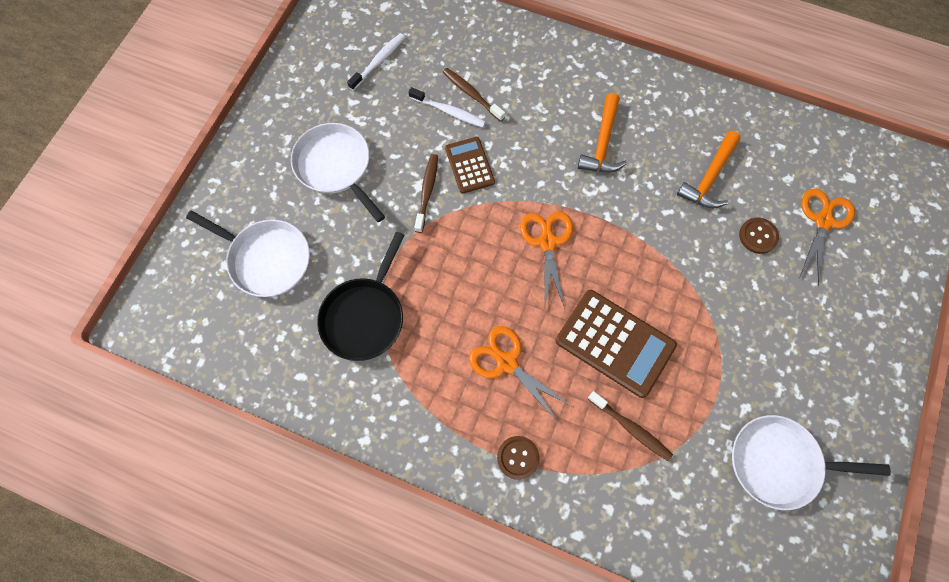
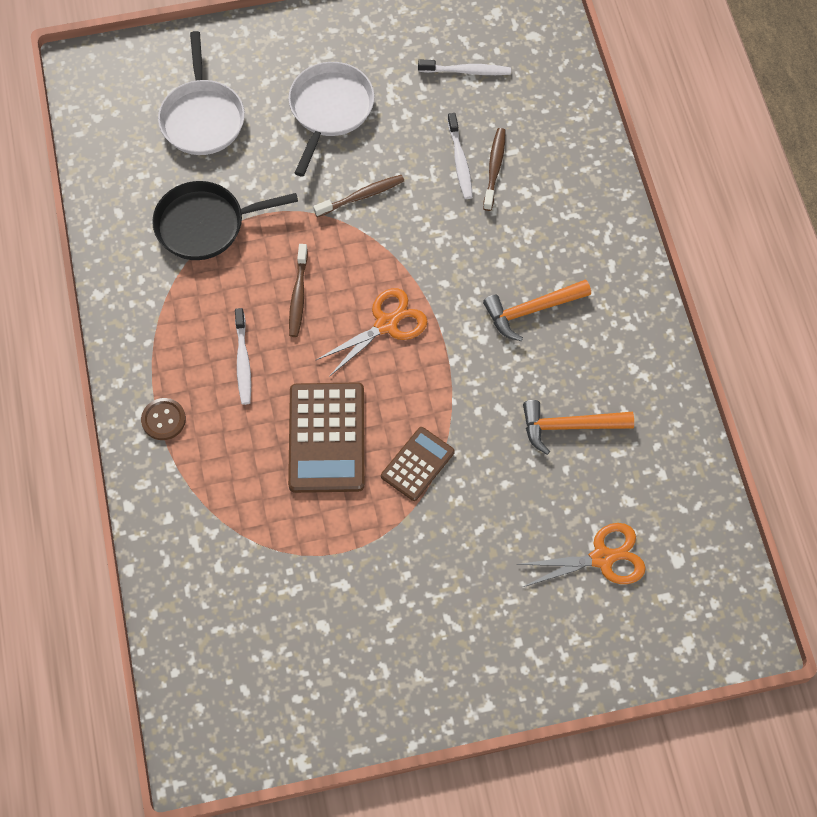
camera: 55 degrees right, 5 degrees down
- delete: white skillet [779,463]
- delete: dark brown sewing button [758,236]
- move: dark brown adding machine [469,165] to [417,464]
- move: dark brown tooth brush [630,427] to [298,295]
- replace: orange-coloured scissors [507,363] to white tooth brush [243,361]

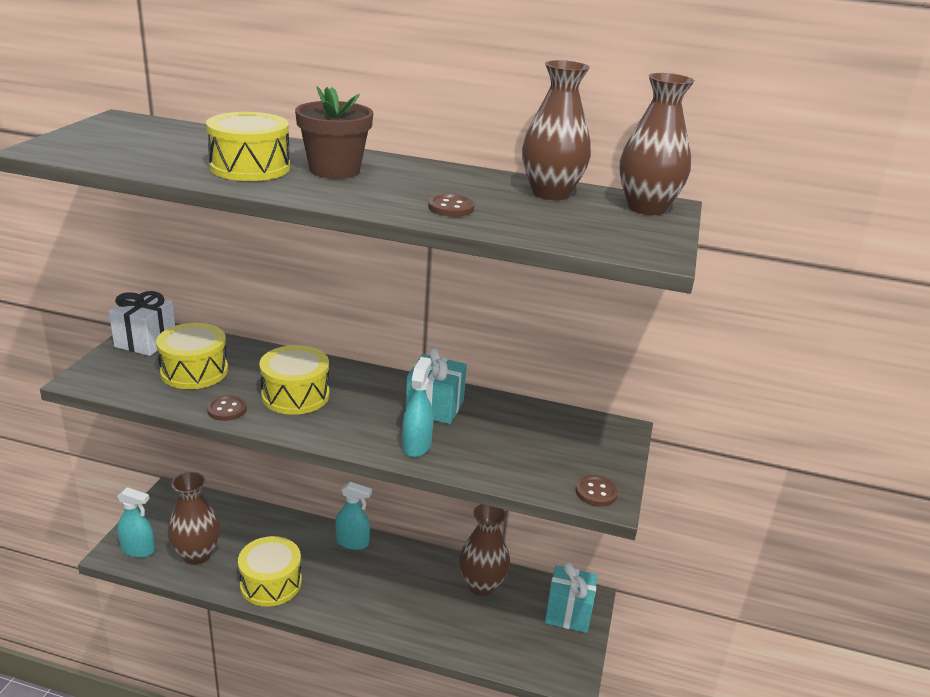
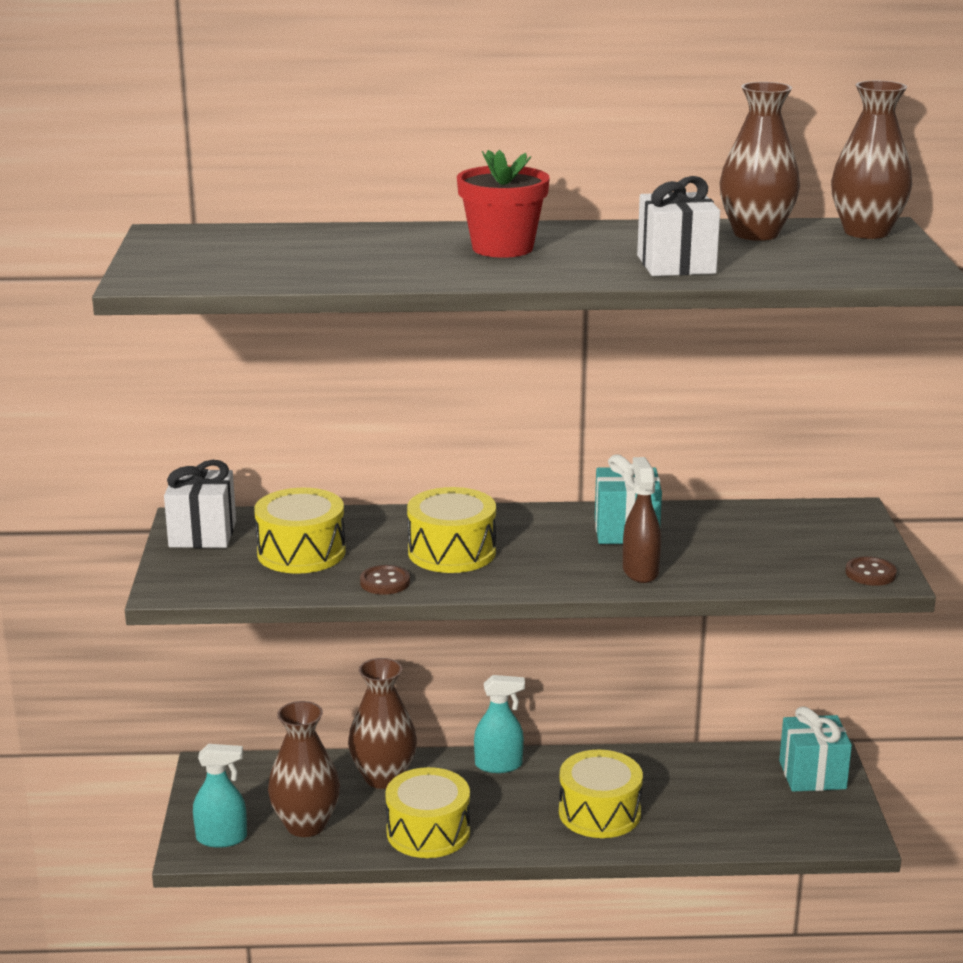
camera: 15 degrees left, 5 degrees down
- move: bright yellow toy drum [250,167] to [599,812]
- move: dark brown tall vase [481,585] to [383,777]
- replace: dark brown sewing button [451,208] to white wrapped gift [676,264]
- recolor: dark brown flower pot [334,170] to red flower pot [502,248]
- recolor: aqua sprayer [416,445] to dark brown sprayer [640,571]

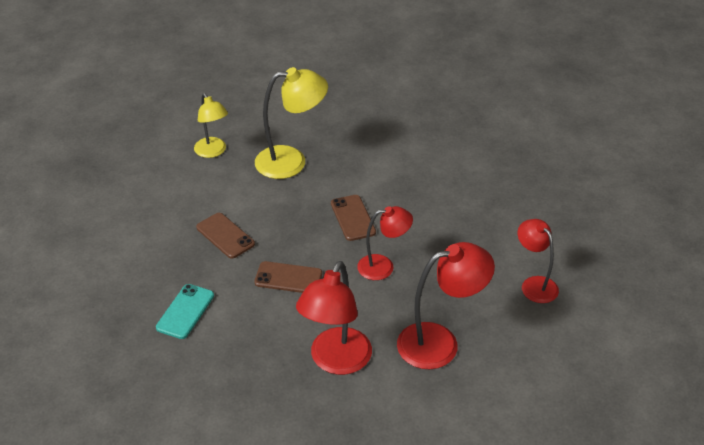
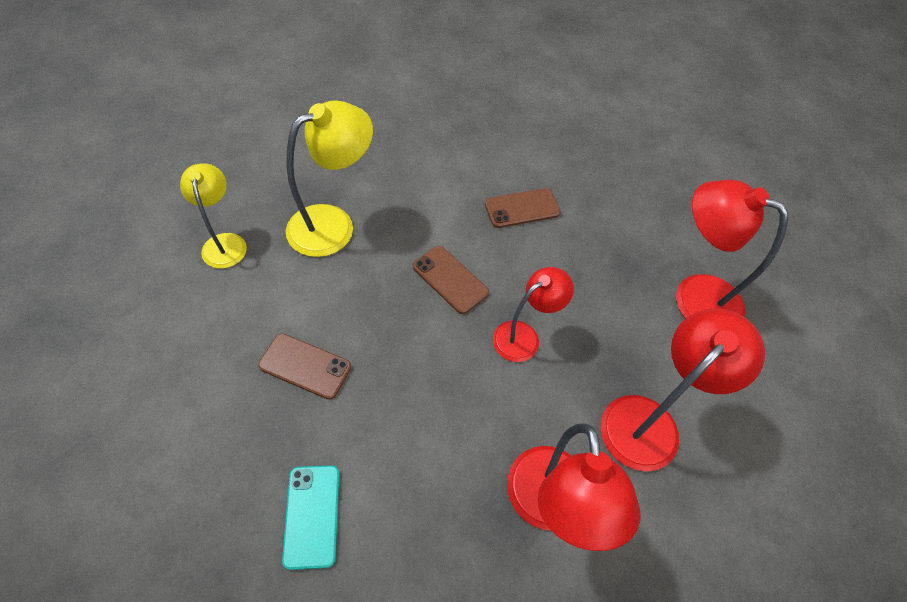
camera: 30 degrees left, 15 degrees up
- move: dark brown mobile phone [288,278] to [522,208]
- rotate: bright yellow desk lamp [213,152] = [224,242] 135 degrees counterclockwise
- resize: red desk lamp [534,284] = [694,296] x1.56

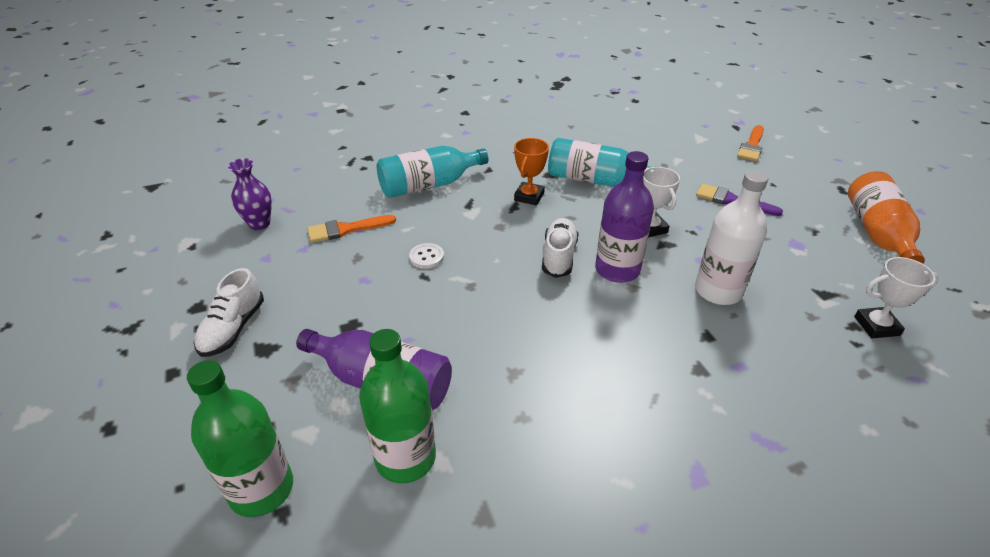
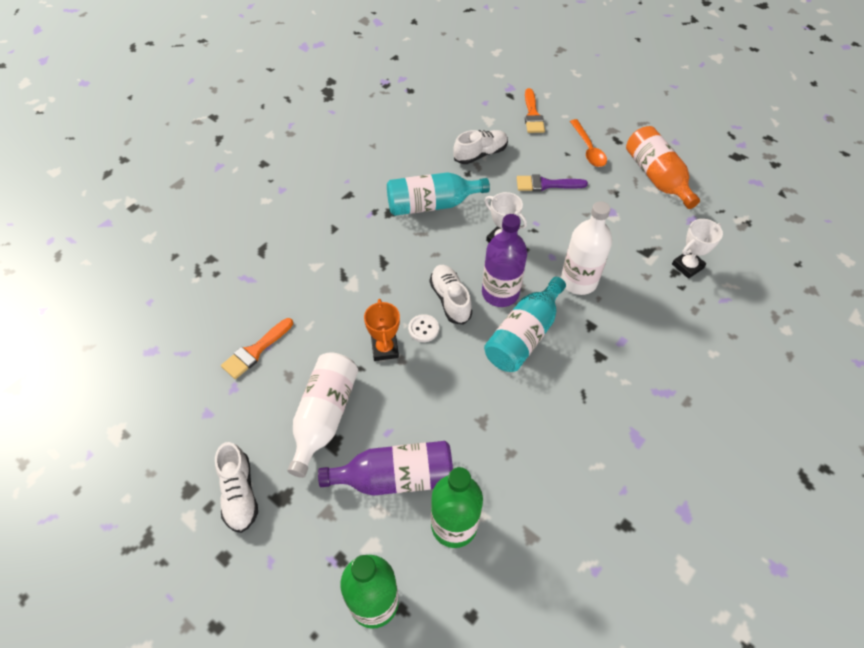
camera: 30 degrees left, 15 degrees up
- delete: violet tall vase [259,224]
- insert: white flask [324,416]
- insert: white sneaker [480,154]
- insert: orange-coloured spoon [588,149]
- move: aqua flask [429,185] to [524,335]
- move: white sewing button [426,257] to [423,329]
- move: orange-coloured award cup [529,197] to [385,349]

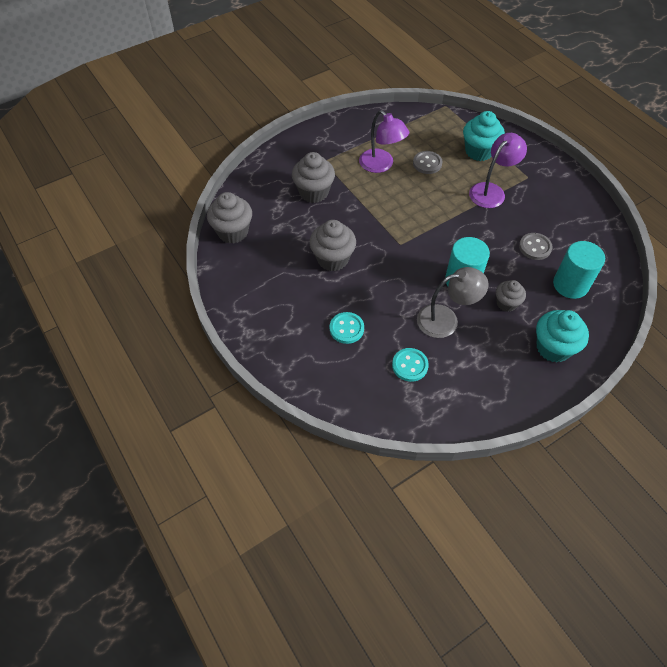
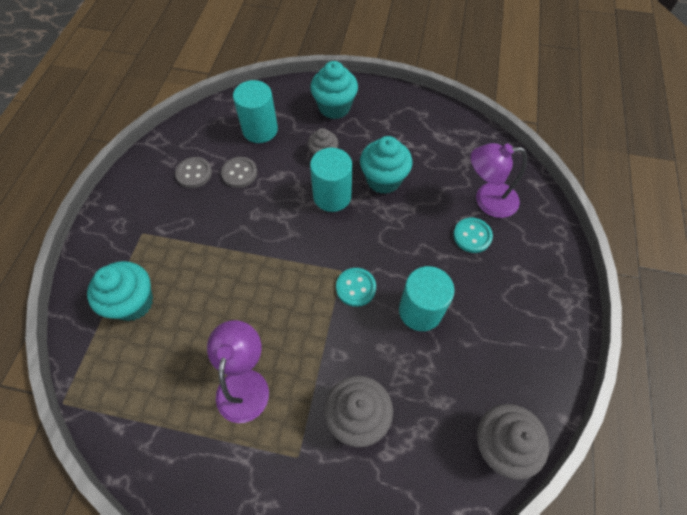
camera: 135 degrees left, 5 degrees up
- move: aqua sewing button [410,365] to [356,287]
- move: gray sewing button [427,163] to [194,173]
- move: violet desk lamp [491,191] to [487,200]
- replace: gray muffin [332,259] to aqua cylinder [420,311]
- replace: gray desk lamp [446,319] to aqua muffin [383,180]

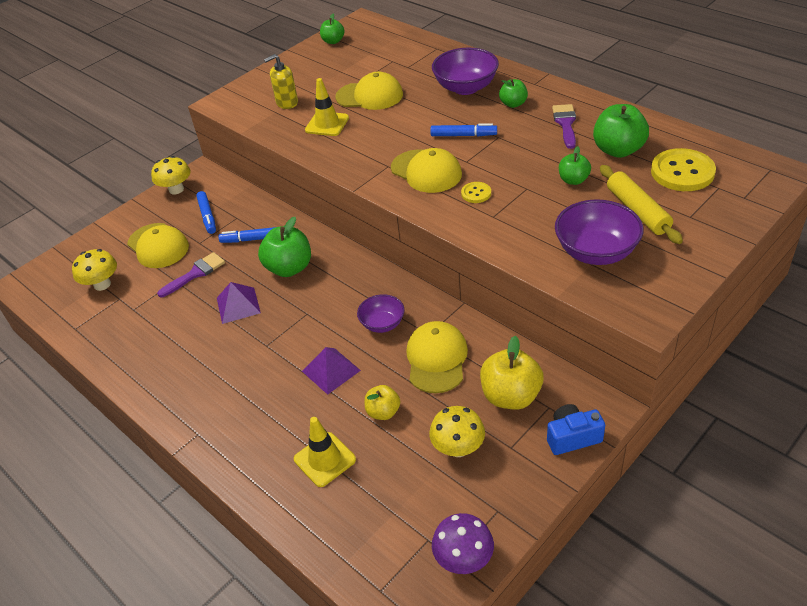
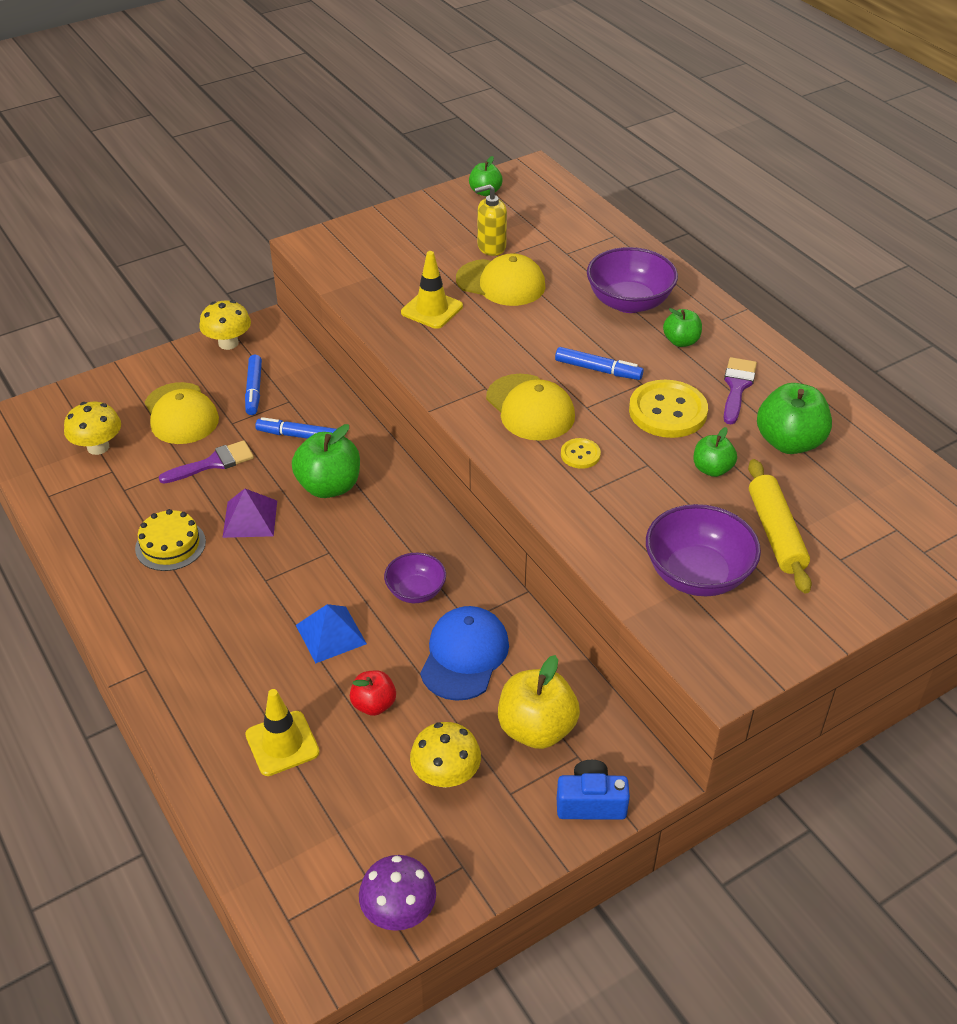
camera: 10 degrees right, 0 degrees up
- insert: bright yellow layer cake [170,545]
- move: bright yellow soap dispenser [287,103] to [491,247]
- move: bright yellow sewing button [682,172] to [667,411]
- recolor: violet pyramid shape [331,370] to blue pyramid shape [331,634]
- recolor: bright yellow apple fruit [383,412] to red apple fruit [374,704]
- recolor: bright yellow cap [436,359] to blue cap [464,655]

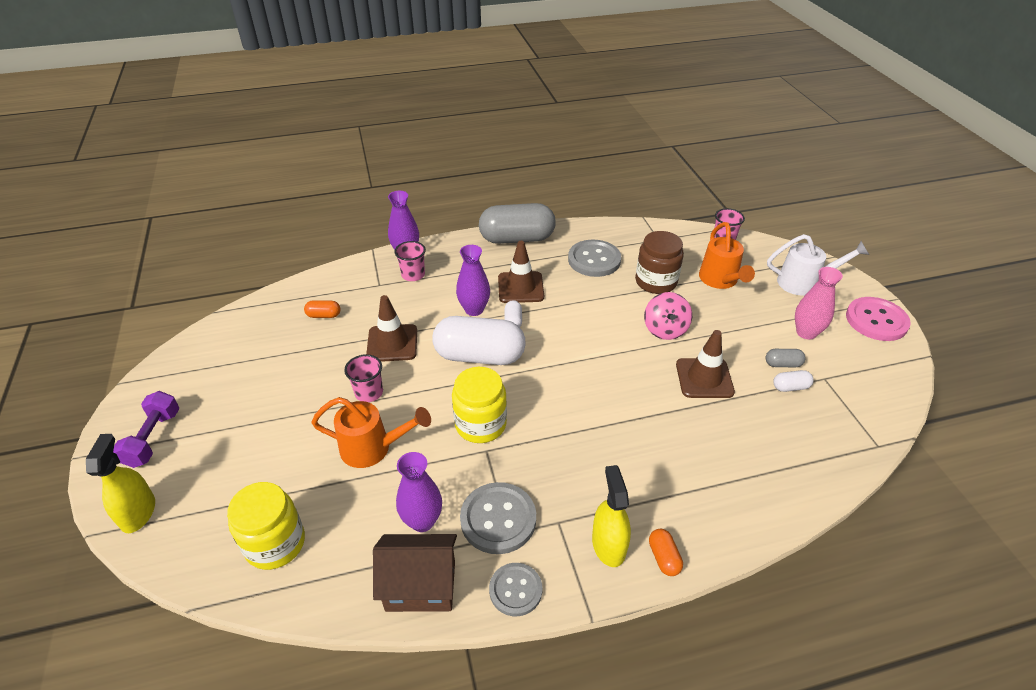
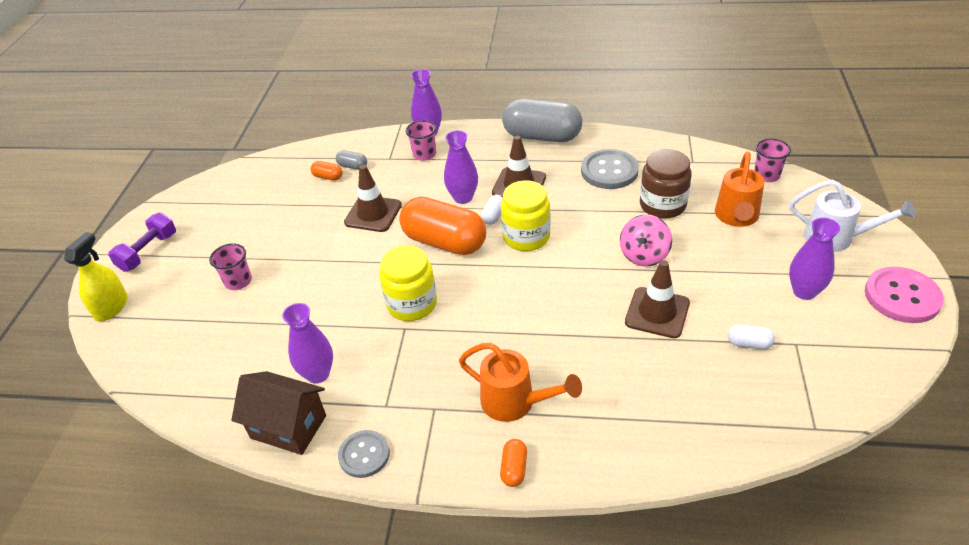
camera: 25 degrees right, 0 degrees up
- delete: gray sewing button [498,519]
- delete: bright yellow sprayer [608,545]
- move: bright yellow jam jar [275,543] to [526,237]
- move: orange-coloured watering can [372,448] to [515,402]
- move: rosy tumbler [369,392] to [238,281]
- move: gray pill shape [782,364] to [352,166]
- recolor: white pill shape [479,356] to orange-coloured pill shape [444,242]
- recolor: rosy tall vase [806,332] to violet tall vase [804,291]

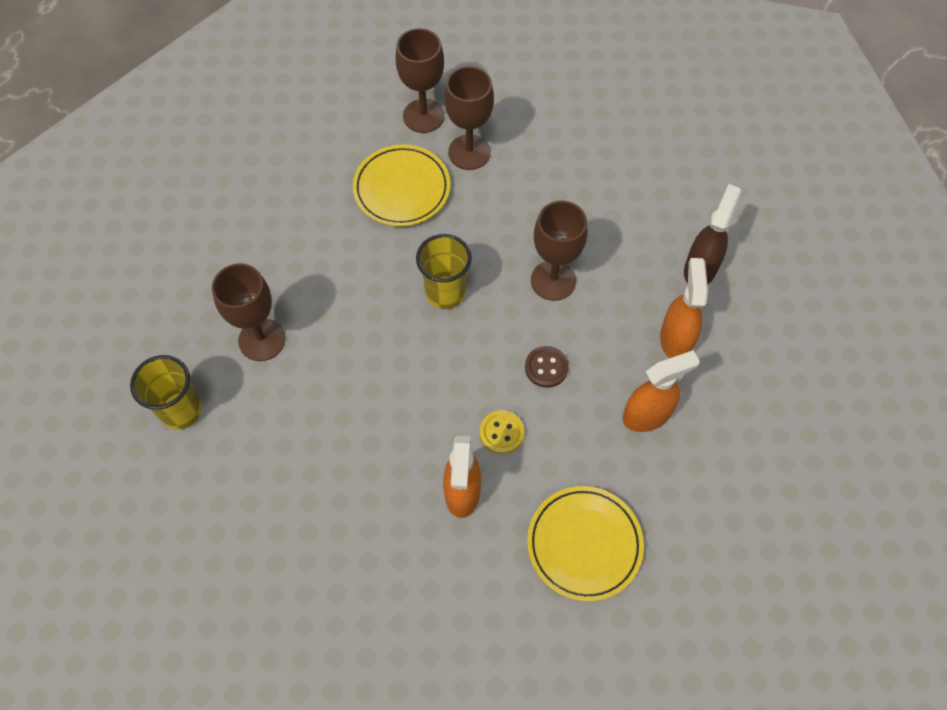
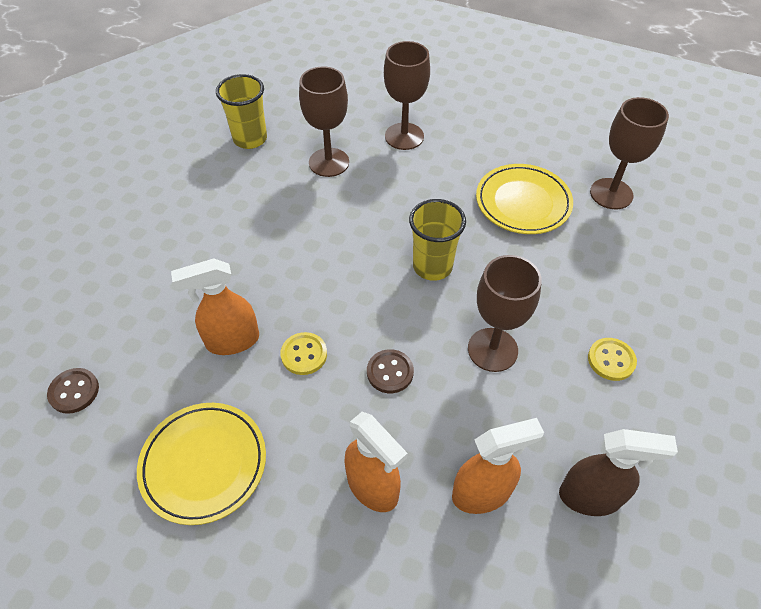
camera: 70 degrees right, 10 degrees down
- insert: dark brown sewing button [74,391]
- insert: bright yellow sewing button [611,360]
- move: dark brown wine glass [469,152] to [404,136]

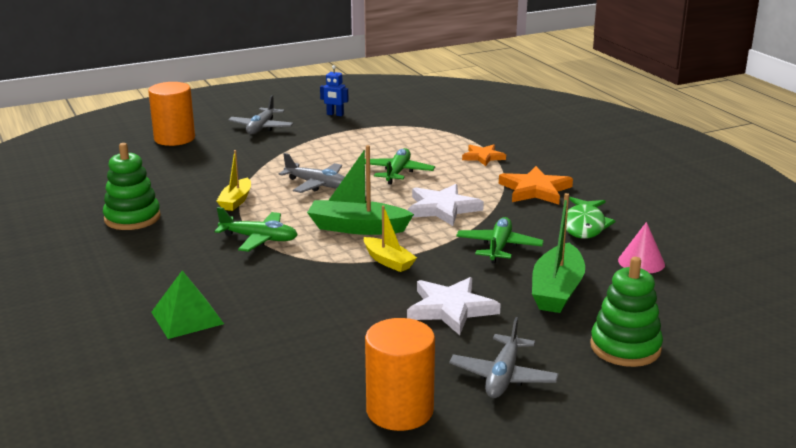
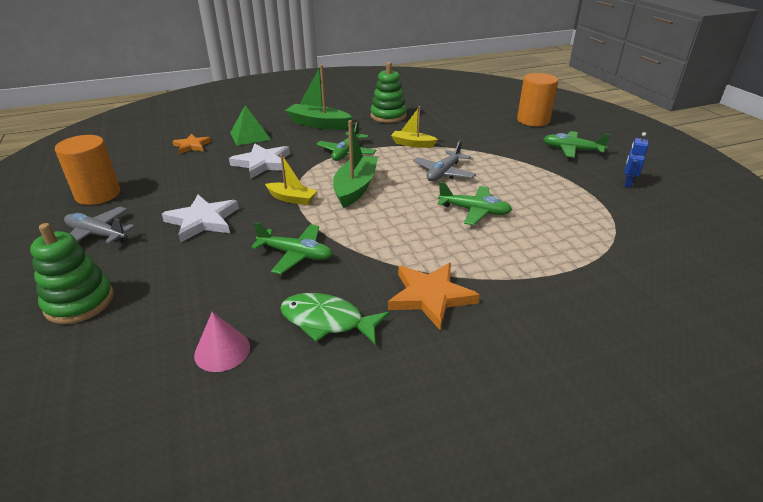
camera: 95 degrees right, 10 degrees up
- move: white star [442,208] to [263,163]
- move: orange-coloured star [483,157] to [192,146]
- move: green boat [557,290] to [318,124]
- recolor: gray plane [261,128] to green plane [572,150]
- rotate: bright yellow boat [388,261] = [292,199] 120 degrees counterclockwise

